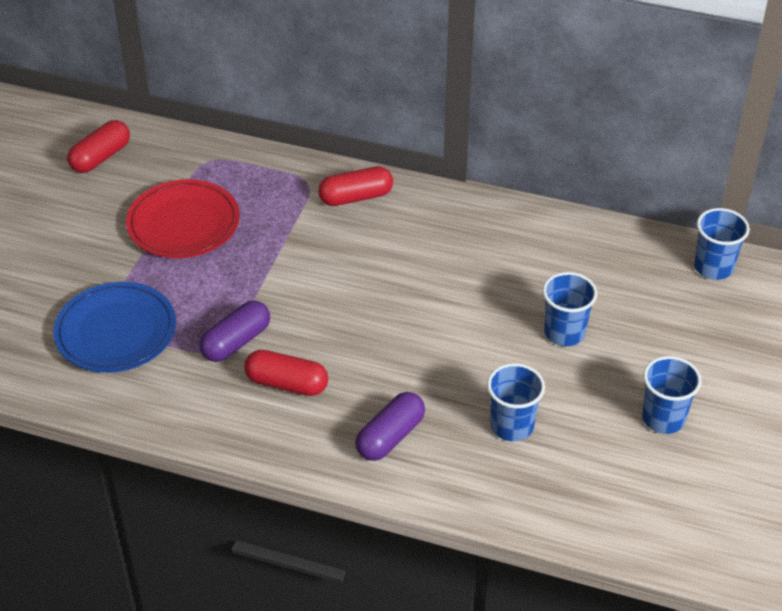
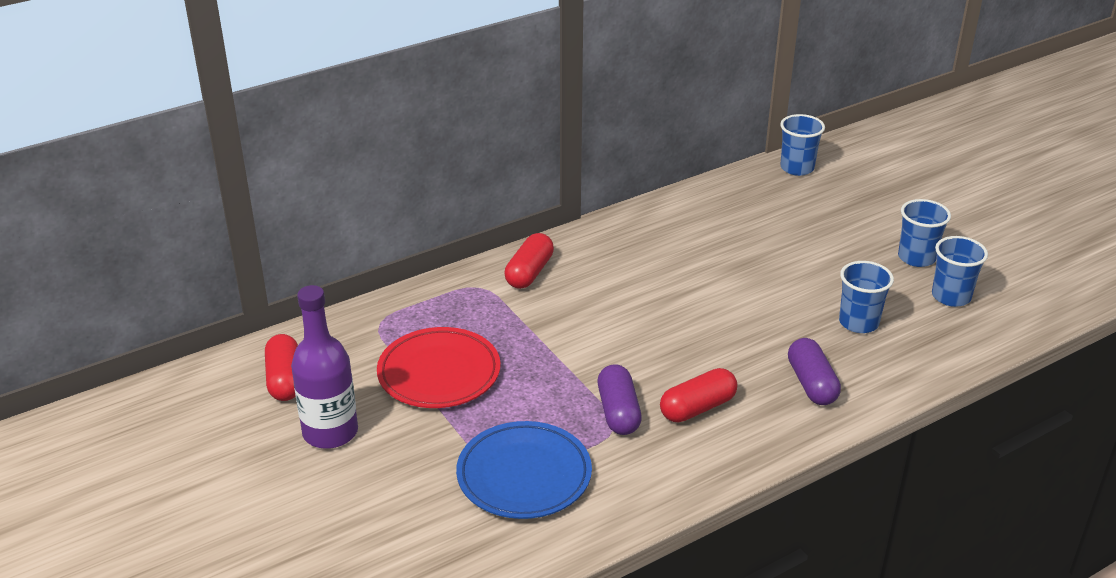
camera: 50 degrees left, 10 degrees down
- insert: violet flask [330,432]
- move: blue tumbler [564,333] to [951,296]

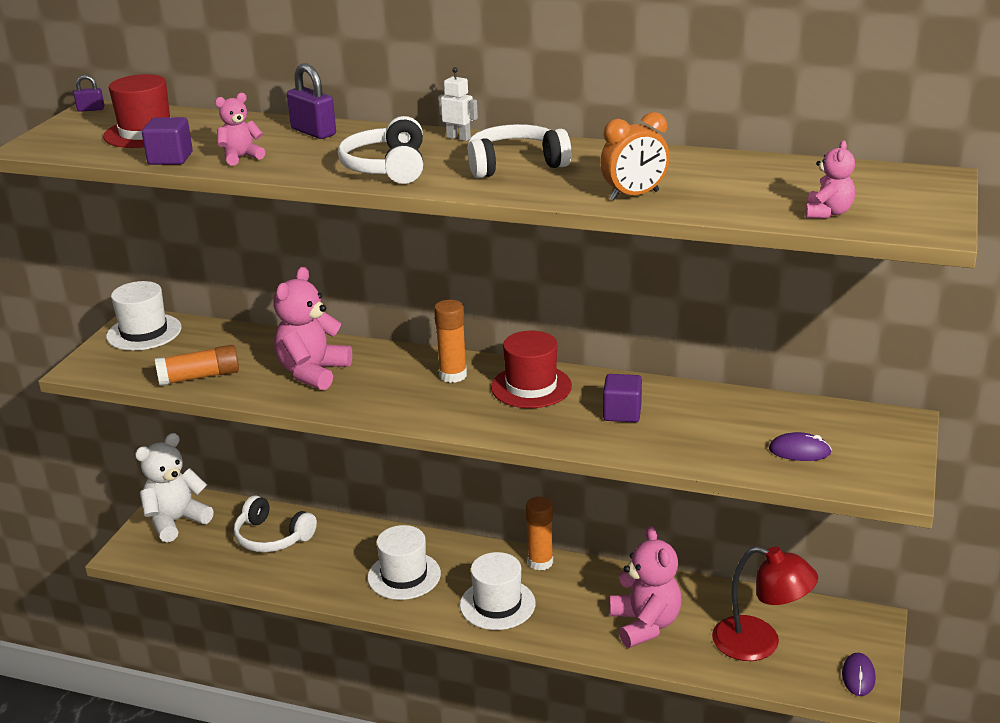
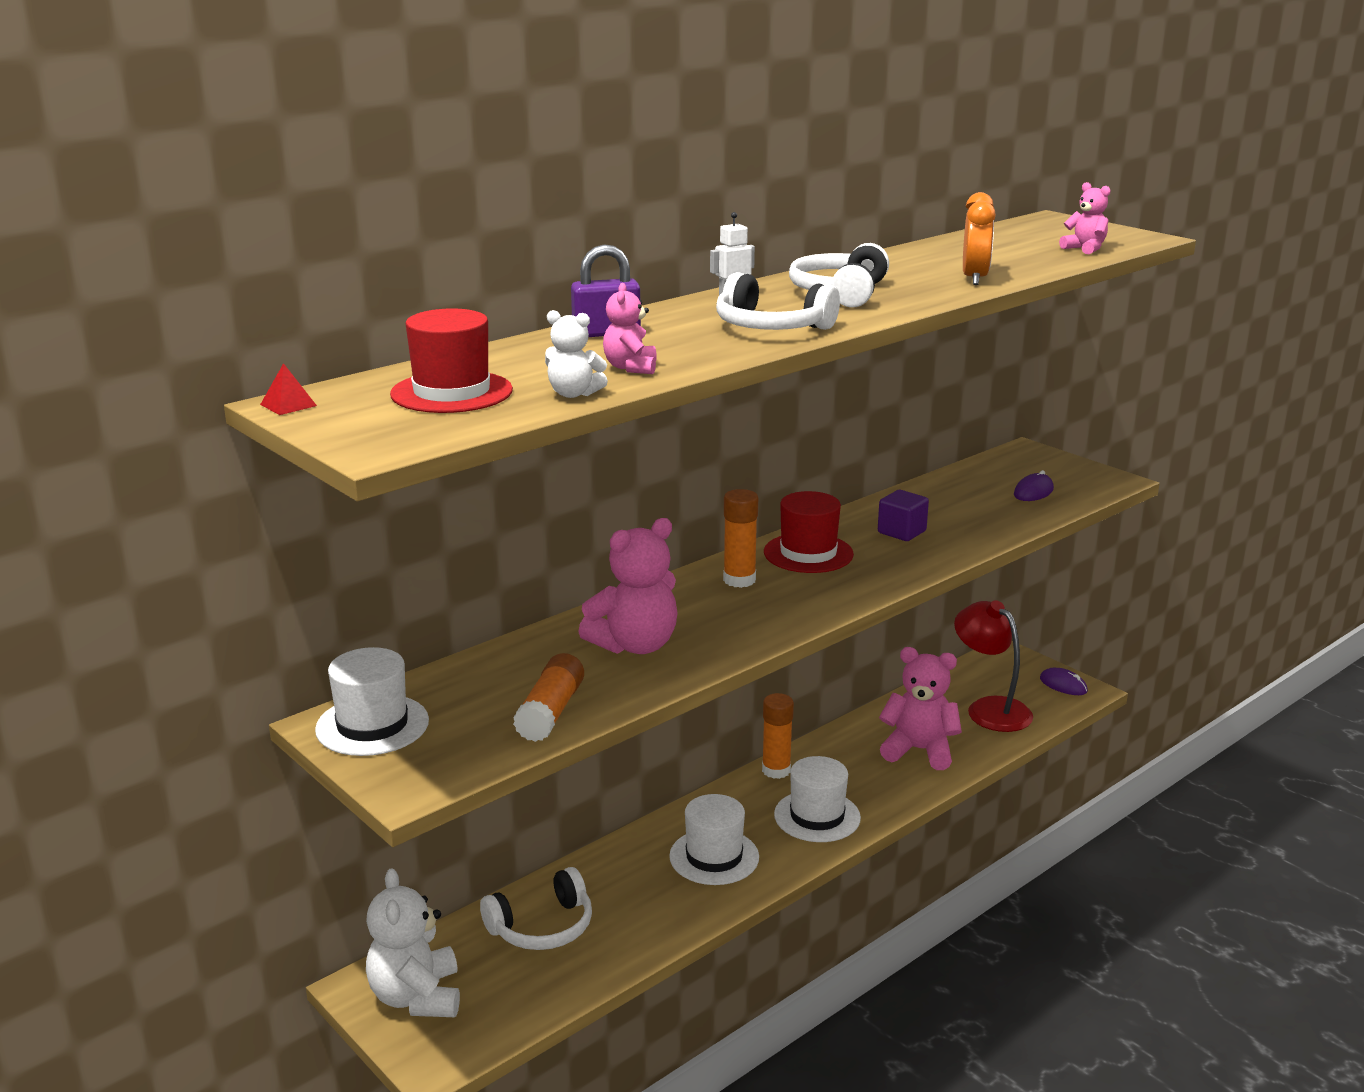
camera: 60 degrees left, 5 degrees down
- replace: violet lock [91,109] to red pyramid shape [288,405]
- replace: violet cube [170,158] to white stuffed bear [573,394]
- rotate: rosy stuffed bear [313,372] = [635,645] 90 degrees counterclockwise
- rotate: red desk lamp [760,643] = [990,708] 90 degrees counterclockwise

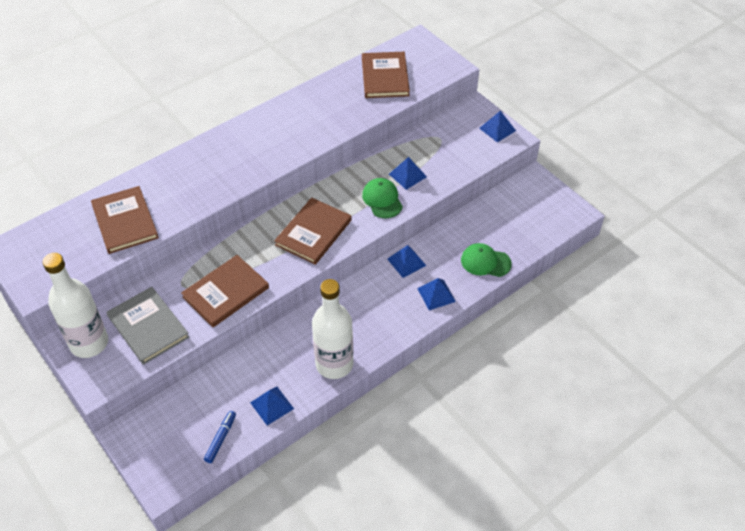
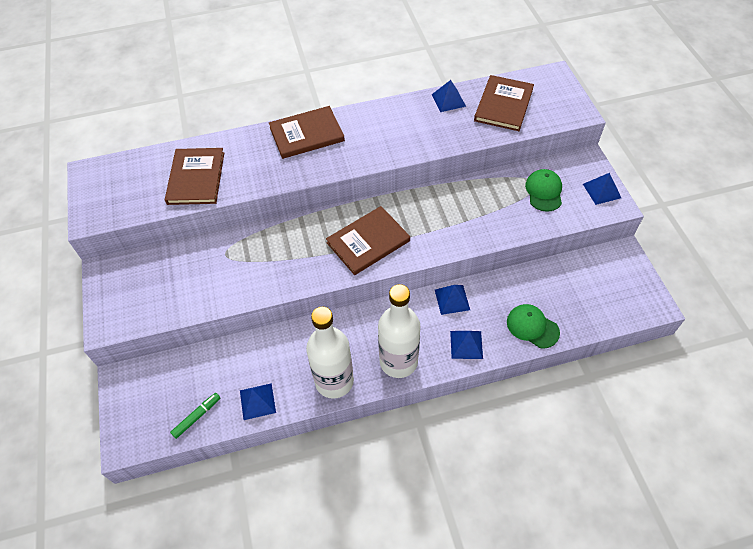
camera: 25 degrees right, 5 degrees up
- delete: gray book [148,327]
- move: white flask [89,343] to [398,361]
- move: dark brown book [225,292] to [306,134]
- move: green cap [382,200] to [544,191]
- move: blue pyramid shape [407,175] to [448,100]
- recolor: blue marker [221,439] to green marker [197,417]

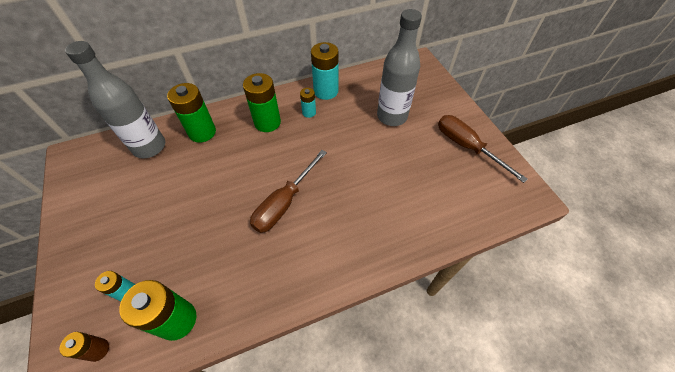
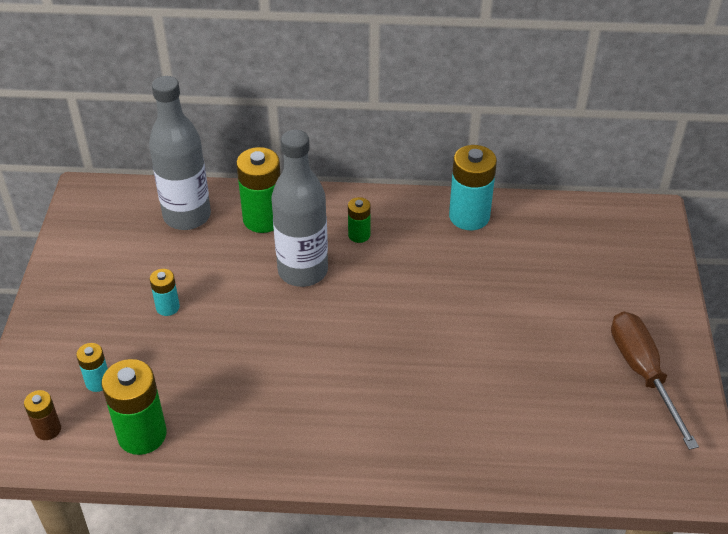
camera: 25 degrees right, 10 degrees down
- delete: dark brown screwdriver [284,203]
- move: aqua battery [309,112] to [167,307]
- move: gray flask [392,116] to [303,271]
- resize: green battery [267,122] = [359,235] x0.54

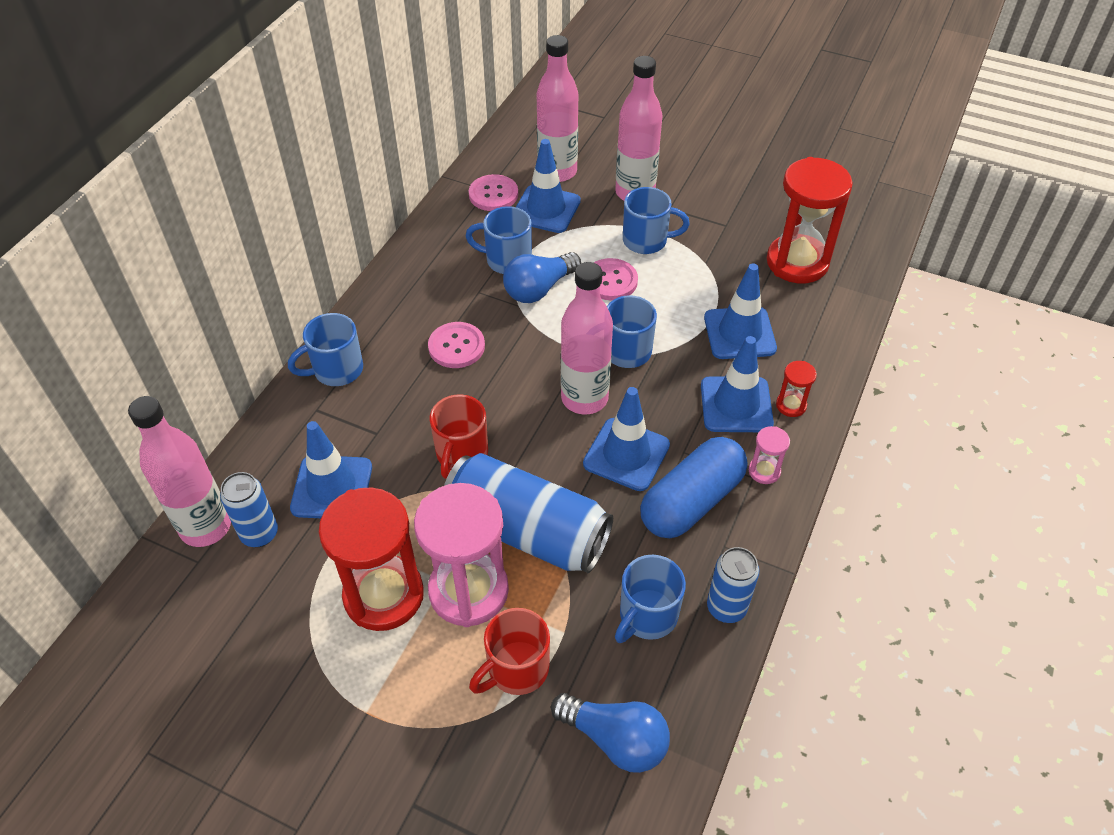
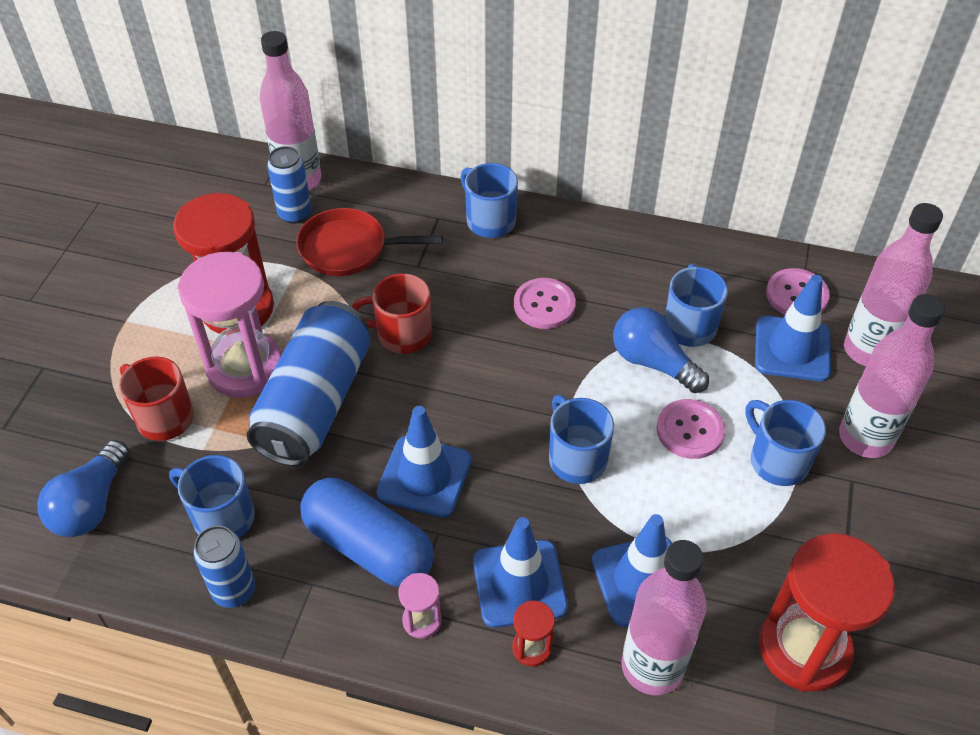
camera: 80 degrees right, 0 degrees up
- move: rosy flask [584,398] to [652,667]
- replace: blue safety cone [332,488] to red skillet [349,249]
- rotate: blue tea mug [646,241] = [777,460] 150 degrees clockwise

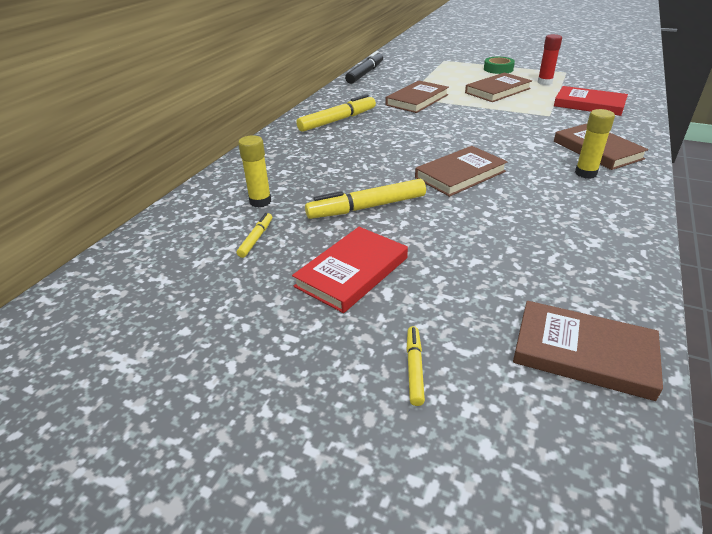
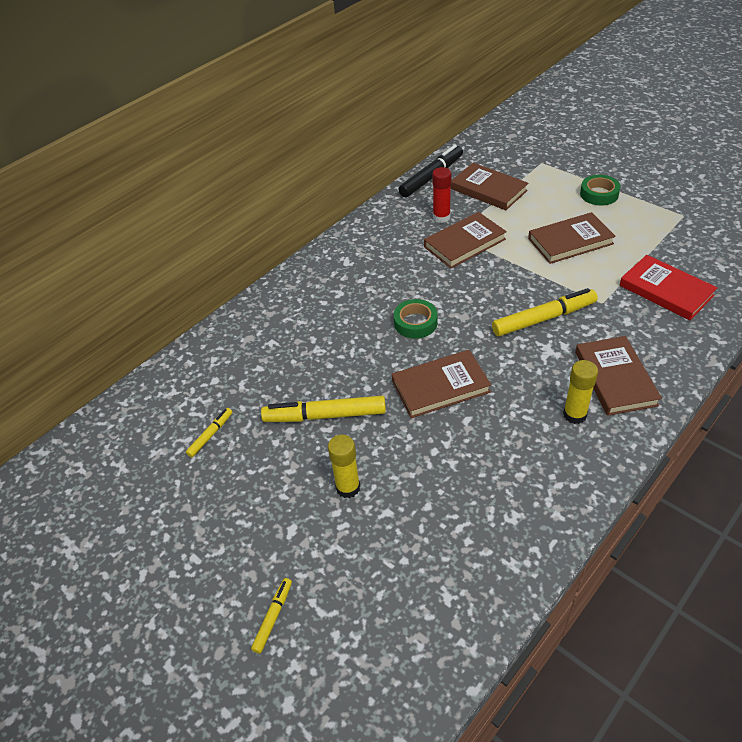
camera: 20 degrees right, 10 degrees up
- delete: red book [352,272]
- insert: green roll of tape [415,323]
- move: bright yellow glue stick [260,201] to [348,487]
- move: bright yellow marker [337,120] to [544,318]
- move: dark brown book [583,353] to [488,190]
- move: red glue stick [544,82] to [441,217]

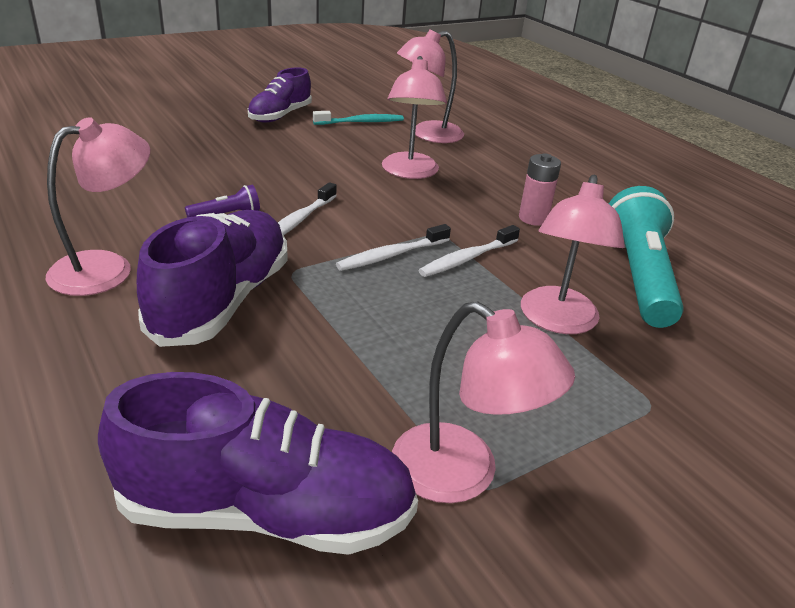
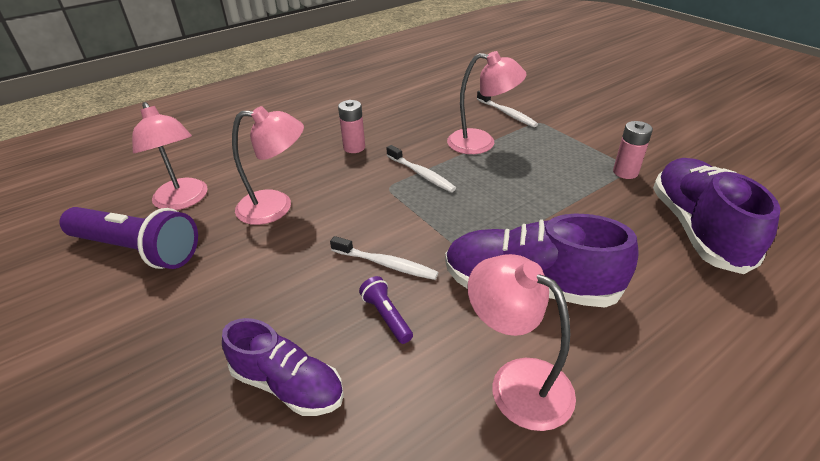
camera: 90 degrees left, 5 degrees up
- delete: aqua flashlight [638,277]
- move: violet sneaker [280,116] to [288,385]
- move: white tooth brush [391,255] to [507,113]
- replace: aqua tooth brush [361,122] to violet flashlight [137,250]
- replace: rosy desk lamp [462,475] to rosy battery [625,172]

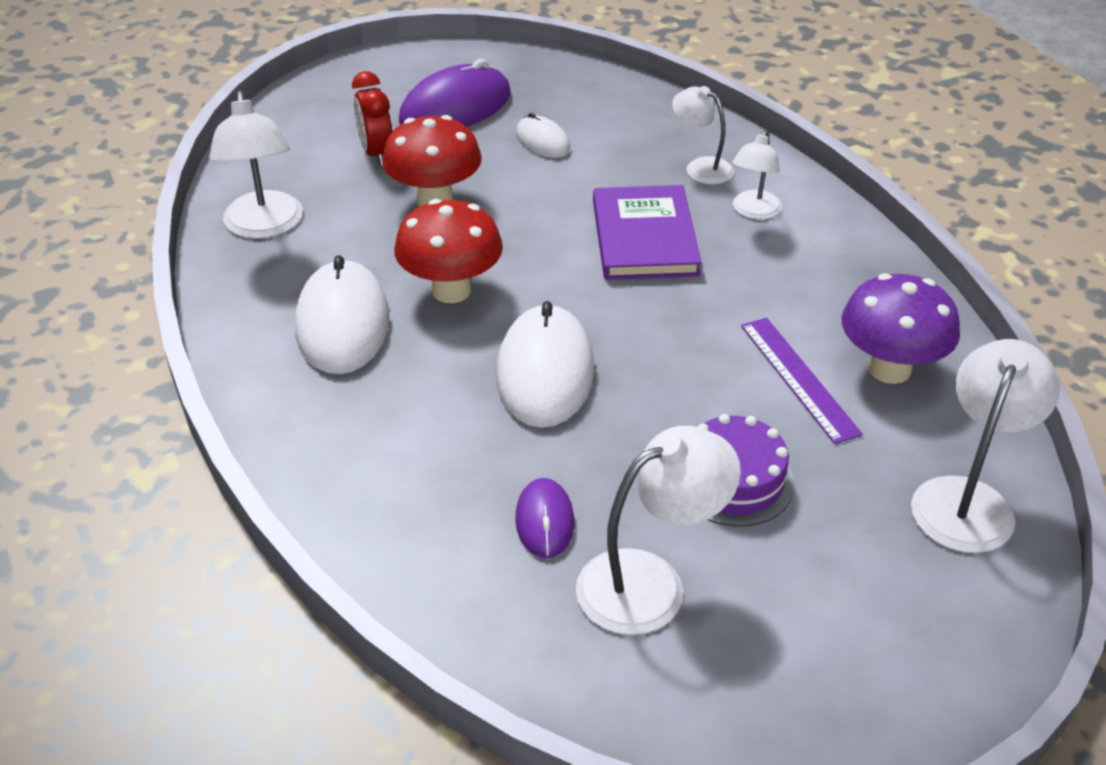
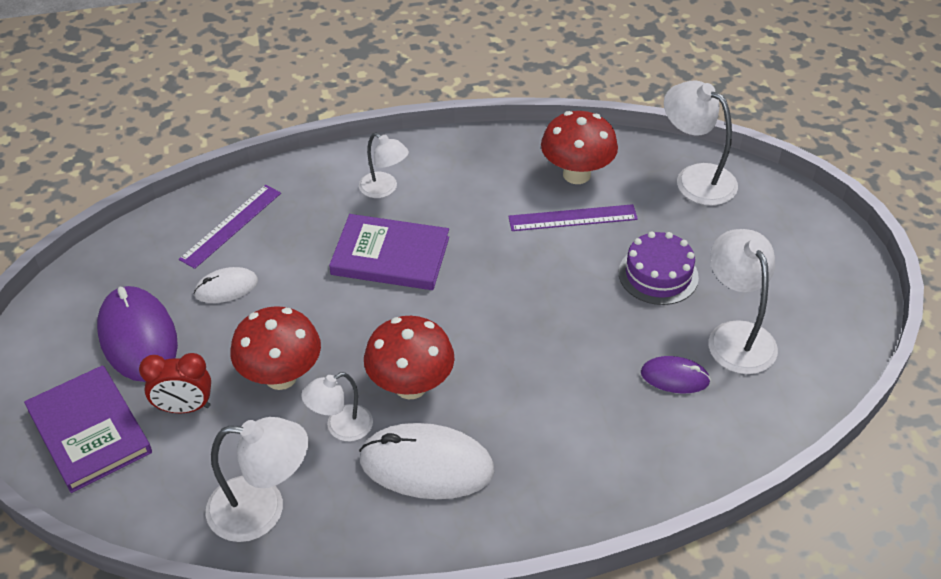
camera: 75 degrees left, 5 degrees up
- delete: white mouse [545,372]
- insert: violet book [89,431]
- insert: violet ruler [231,226]
- move: white desk lamp [701,167] to [341,428]
- recolor: violet toadstool [889,369] to red toadstool [576,174]

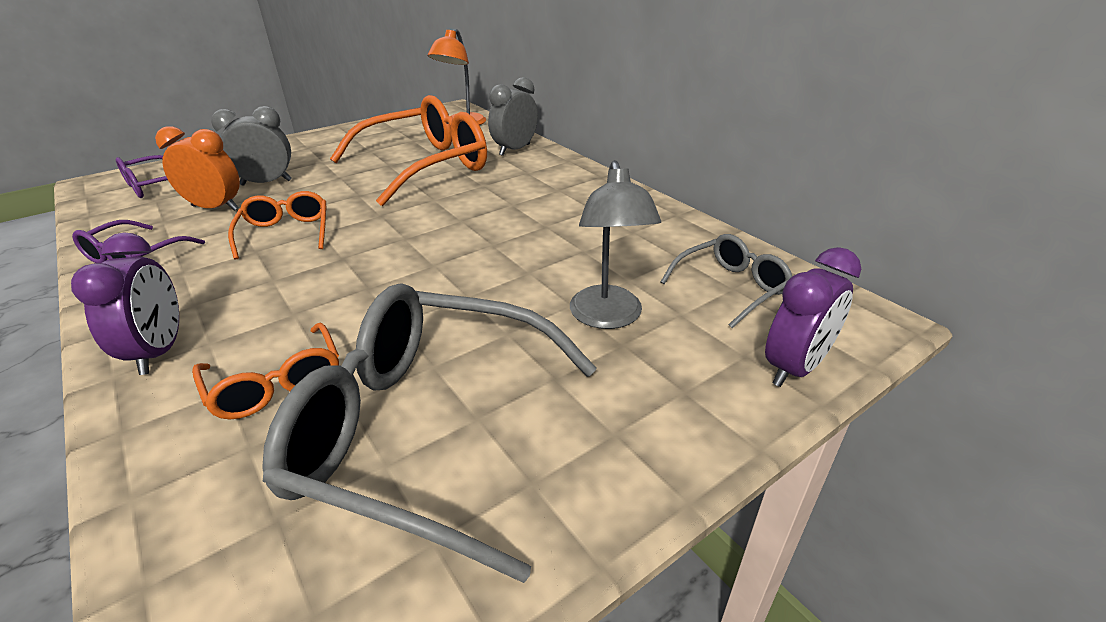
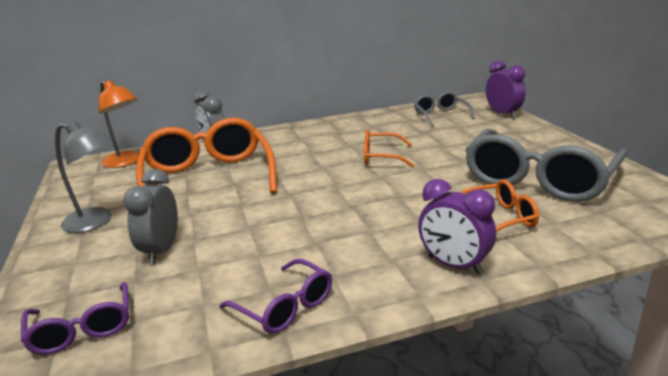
camera: 70 degrees left, 10 degrees down
- delete: orange-coloured alarm clock [215,208]
- move: orange-coloured spectacles [286,233] to [381,157]
- move: gray desk lamp [608,317] to [96,221]
- rotate: violet alarm clock [159,351] = [454,265] 150 degrees counterclockwise

